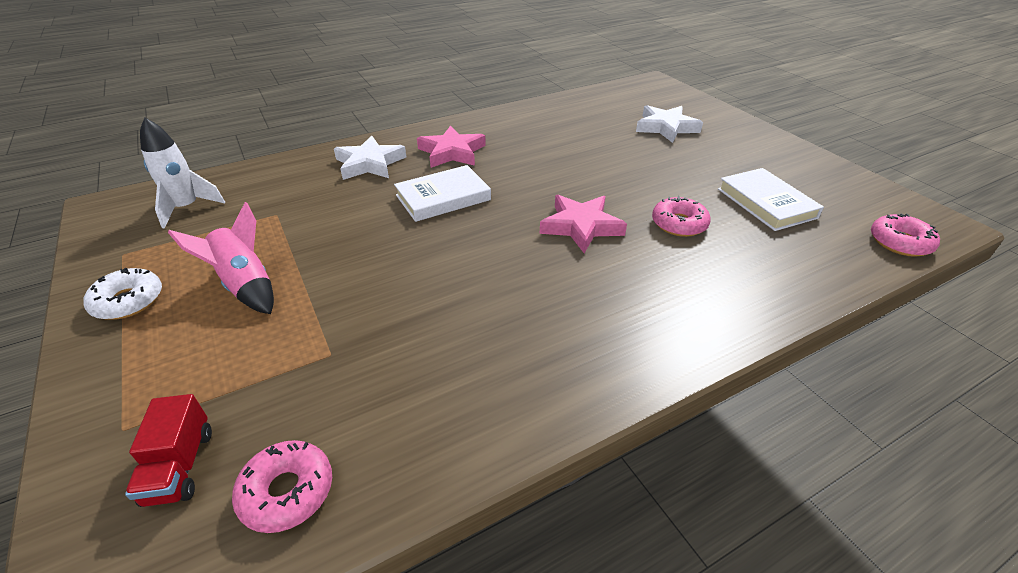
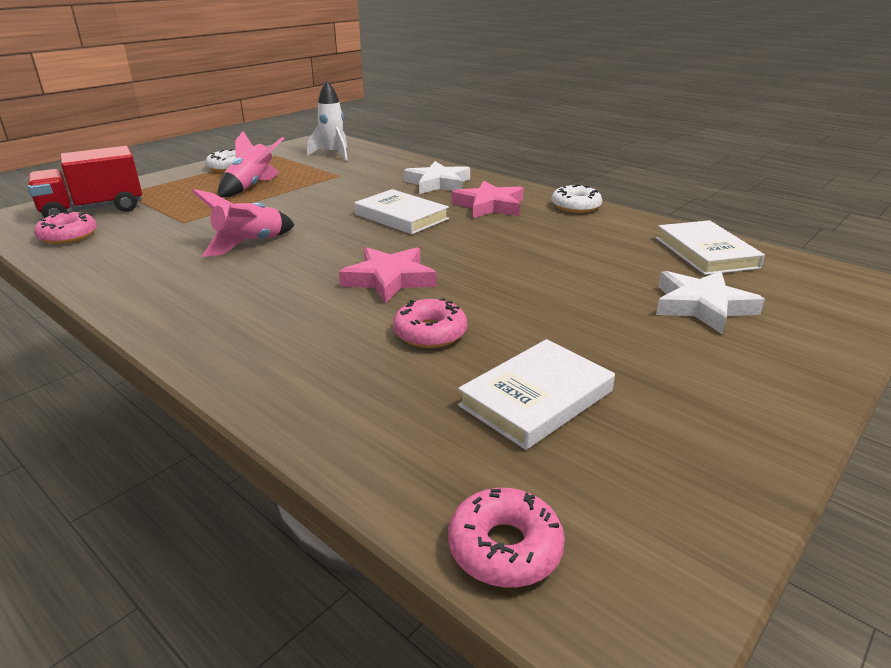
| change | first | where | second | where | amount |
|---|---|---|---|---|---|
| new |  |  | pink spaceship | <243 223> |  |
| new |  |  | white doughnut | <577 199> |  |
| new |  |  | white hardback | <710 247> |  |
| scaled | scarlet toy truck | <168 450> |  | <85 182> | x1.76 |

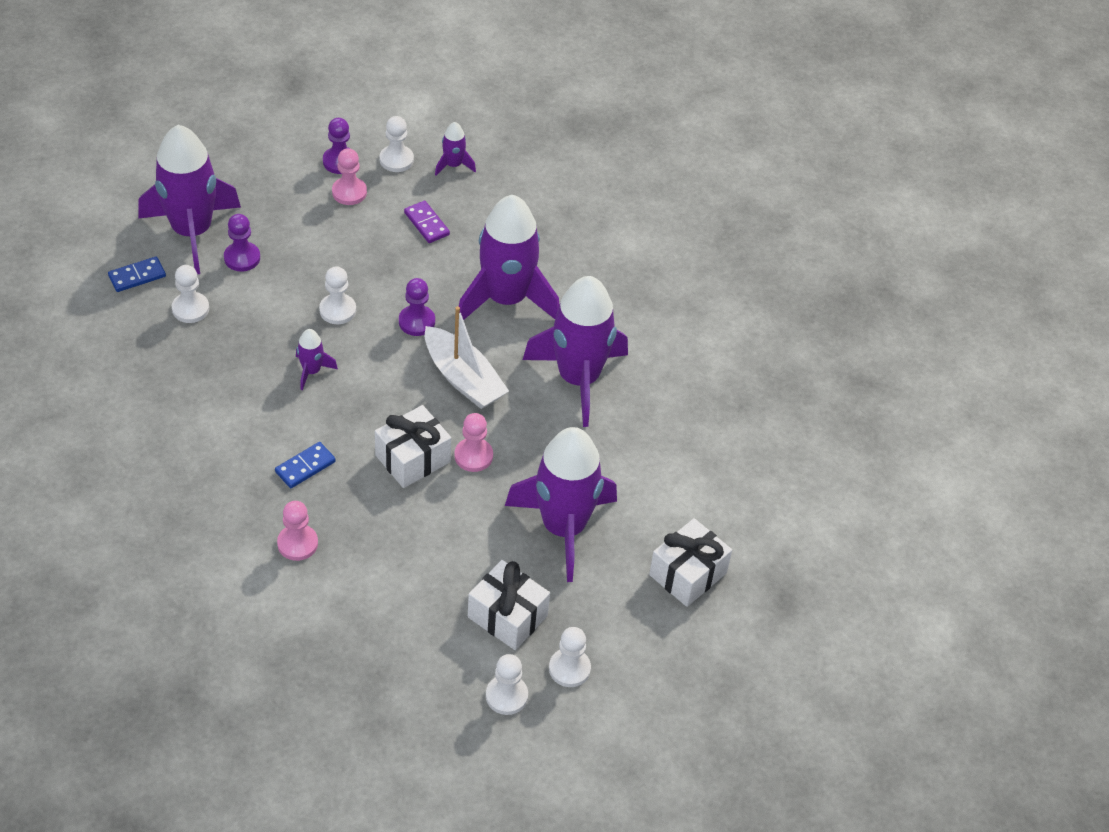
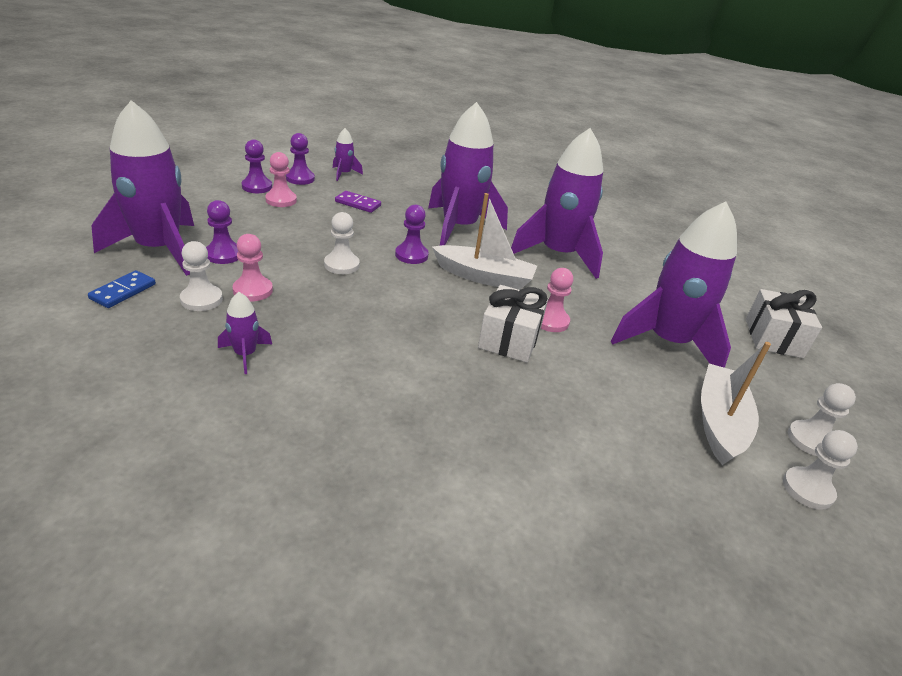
| change | first | where | second | where | amount |
|---|---|---|---|---|---|
| gone | cobalt domino piece | <305 465> |  |  |  |
| shifted | pink pawn | <297 531> |  | <253 267> |  |
| shifted | royal purple spaceship | <317 359> |  | <245 333> |  |
| swapped | white wrapped gift | <509 605> | white sailboat | <736 403> |  |
| repainted | white pawn | <397 144> | royal purple pawn | <300 159> |  |

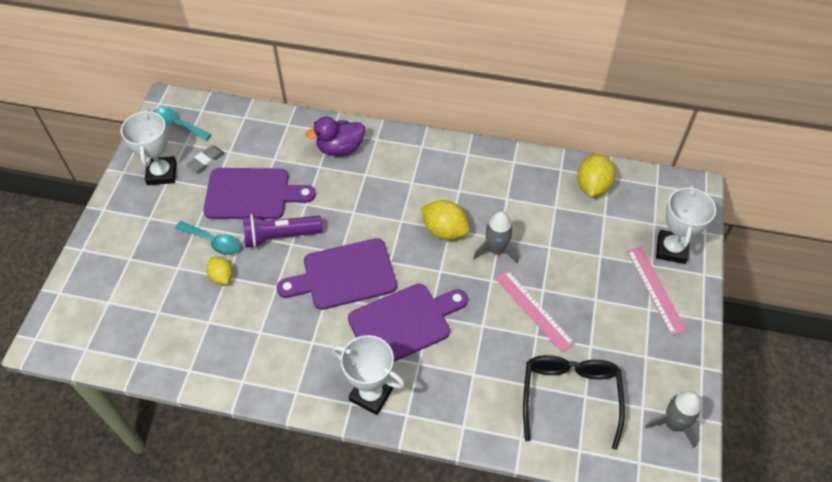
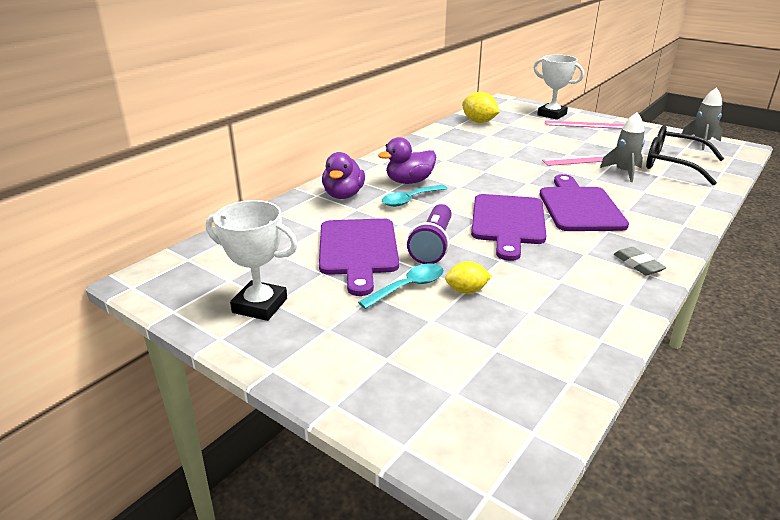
| change | first | where | second | where | amount |
|---|---|---|---|---|---|
| gone | white prize cup | <368 375> |  |  |  |
| gone | golden toy lemon | <445 220> |  |  |  |
| new |  |  | royal purple duck | <407 160> |  |
| shifted | teal tablespoon | <182 124> |  | <415 196> |  |
| shifted | grey pencil eraser | <205 159> |  | <640 261> |  |
| shifted | grey spaceship | <495 237> |  | <622 147> |  |
| rotated | royal purple chopping board | <259 194> |  | <359 257> | 150 degrees clockwise |

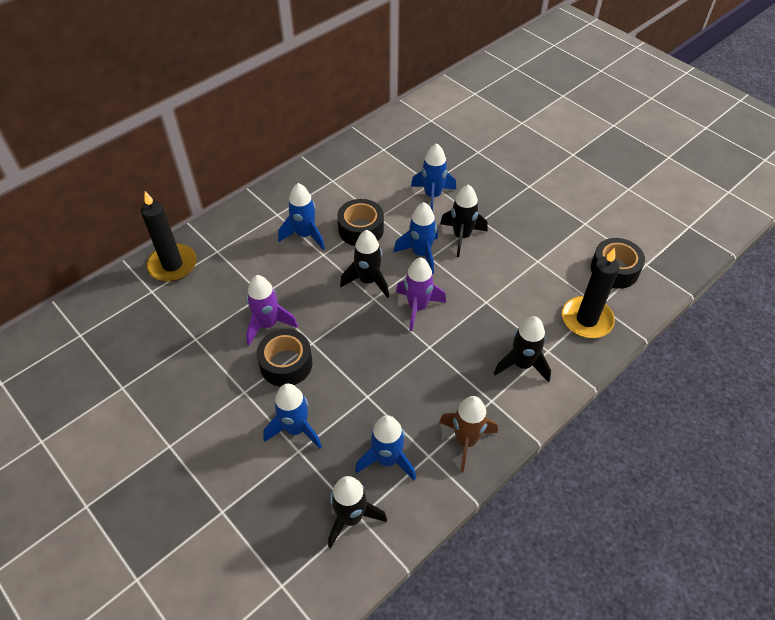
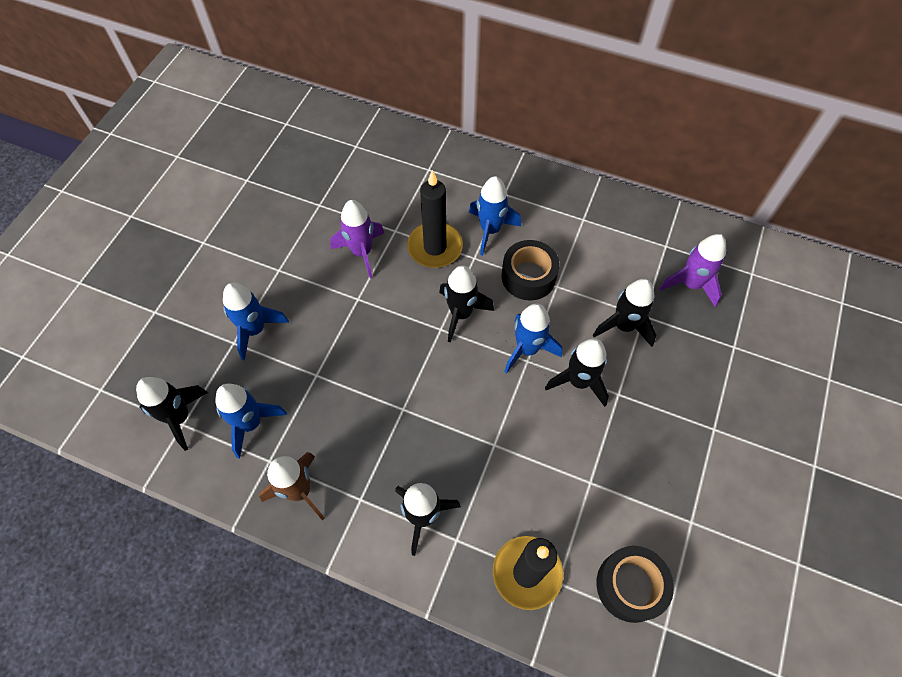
| change | first | where | second | where | amount |
|---|---|---|---|---|---|
| gone | black tape | <285 358> |  |  |  |
| shifted | black wax candle | <169 236> |  | <435 219> |  |
| shifted | royal purple spaceship | <421 294> |  | <692 270> |  |
| repainted | cobalt spaceship | <433 177> | black spaceship | <624 313> |  |

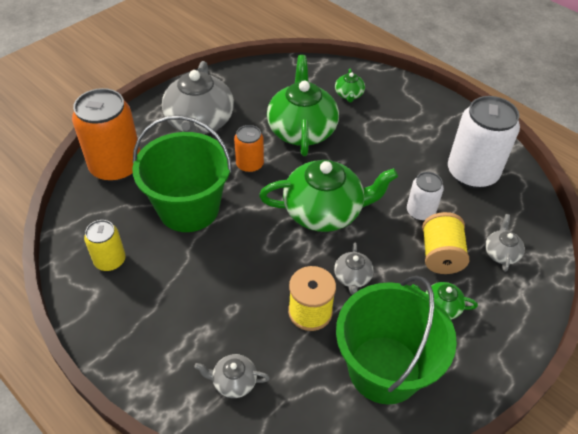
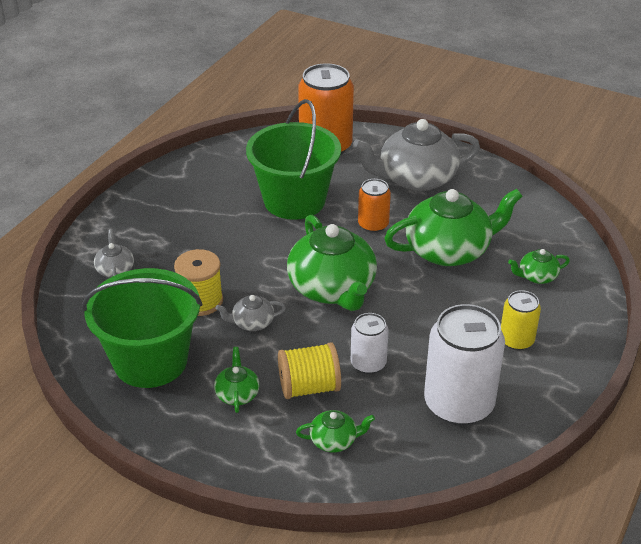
| change | first | where | second | where | amount |
|---|---|---|---|---|---|
| shifted | golden can | <105 245> |  | <521 320> |  |
| repainted | grey teapot | <505 243> | green teapot | <335 431> |  |

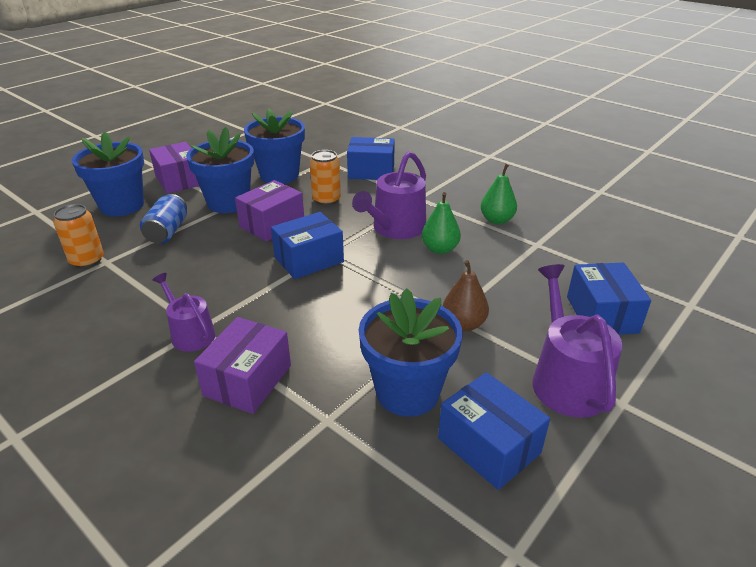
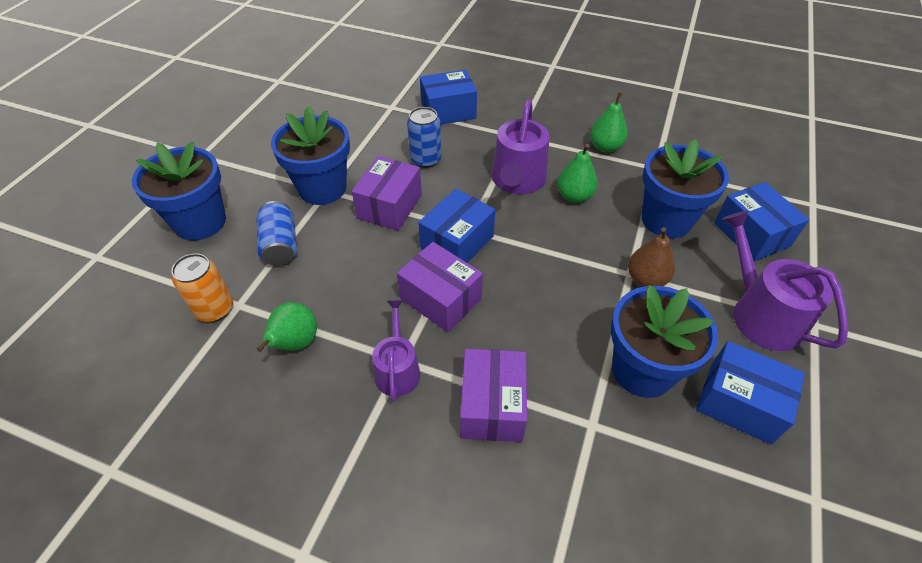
| change | first | where | second | where | amount |
|---|---|---|---|---|---|
| new |  |  | green pear | <287 327> |  |
| shifted | royal purple parcel | <174 168> |  | <440 287> |  |
| shifted | cobalt flower pot | <274 146> |  | <685 188> |  |
| repainted | orange can | <325 177> | cobalt can | <424 137> |  |
| rotated | royal purple sprinkling can | <184 312> |  | <396 350> | 60 degrees clockwise |

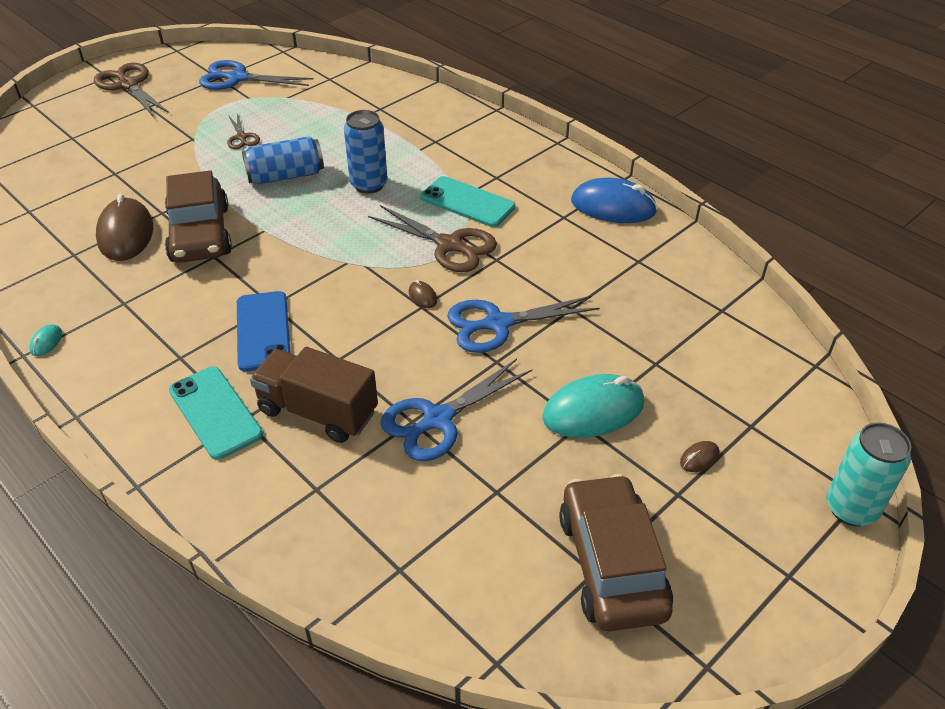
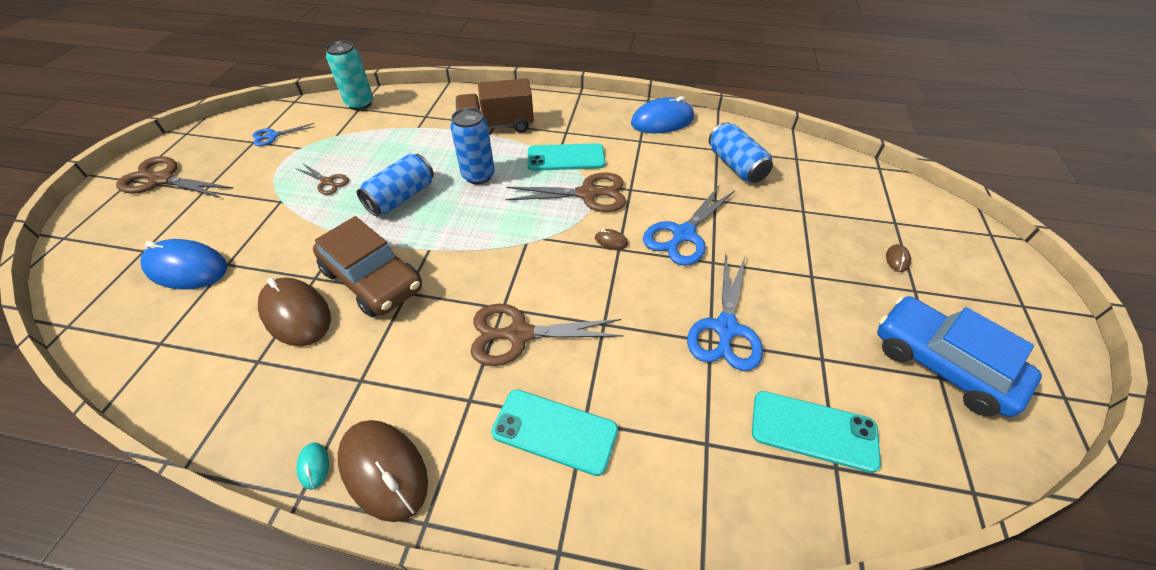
| change | first | where | second | where | amount |
|---|---|---|---|---|---|
| gone | teal PC mouse | <593 406> |  |  |  |
| new |  |  | cobalt PC mouse | <183 264> |  |
| new |  |  | dark brown PC mouse | <383 471> |  |
| new |  |  | cobalt can | <741 152> |  |
| new |  |  | teal phone | <816 432> |  |
| shifted | dark brown toy truck | <314 395> |  | <494 105> |  |
| shifted | teal can | <868 474> |  | <349 75> |  |
| swapped | cobalt phone | <264 331> | dark brown scissors | <547 335> |  |
| repainted | dark brown car | <616 553> | cobalt car | <959 356> |  |
| scaled | cobalt scissors | <256 75> |  | <284 134> | x0.55 |

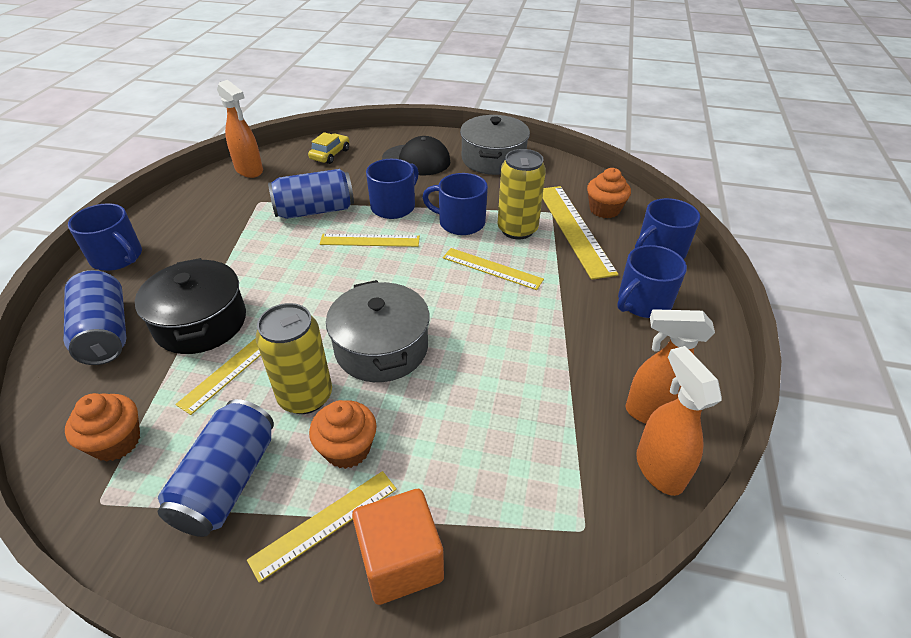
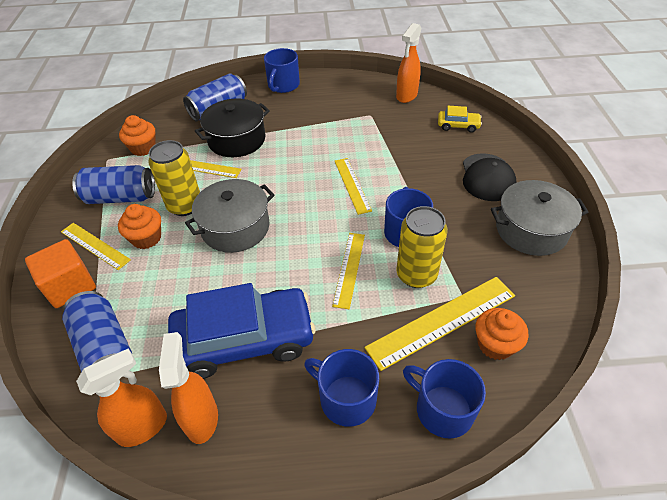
| change | first | where | second | where | amount |
|---|---|---|---|---|---|
| gone | cobalt tea mug | <392 189> |  |  |  |
| new |  |  | cobalt car | <242 331> |  |
| shifted | cobalt can | <311 194> |  | <97 331> |  |

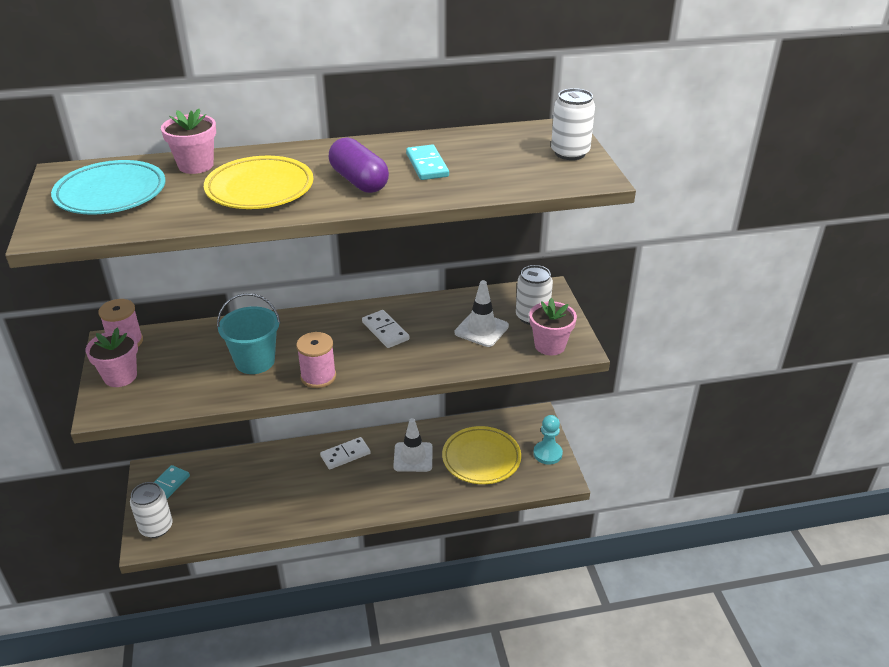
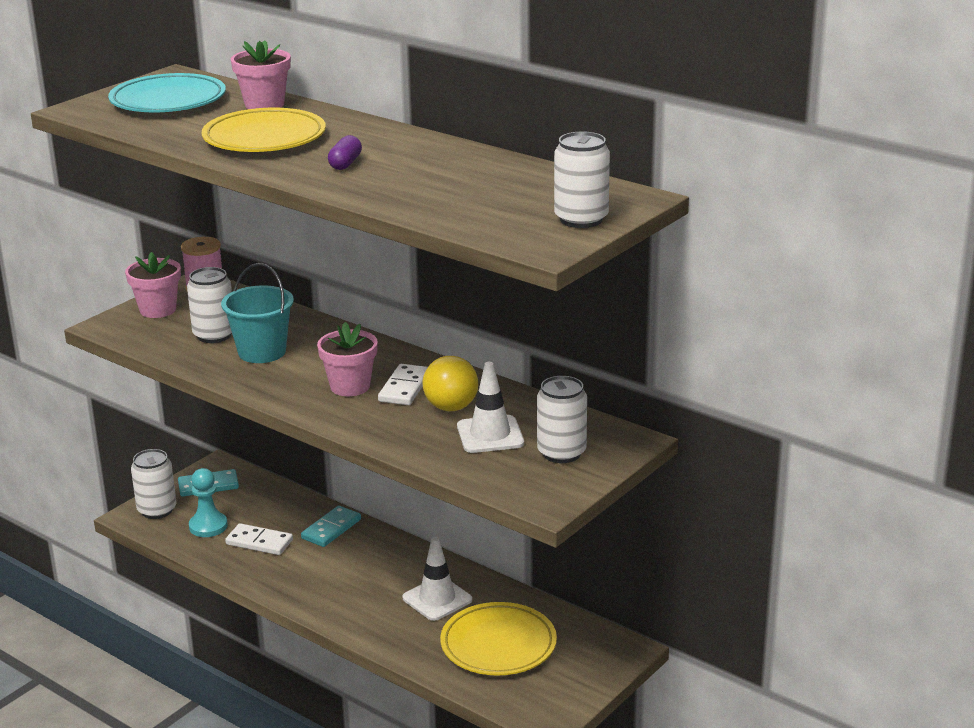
| change | first | where | second | where | amount |
|---|---|---|---|---|---|
| gone | pink reel of thread | <316 360> |  |  |  |
| new |  |  | white can | <209 305> |  |
| new |  |  | golden light bulb | <450 383> |  |
| shifted | white domino piece | <345 453> |  | <259 539> |  |
| shifted | teal domino piece | <427 162> |  | <331 526> |  |
| shifted | pink flower pot | <553 327> |  | <347 359> |  |
| shifted | teal pawn | <548 439> |  | <208 502> |  |
| scaled | royal purple capsule | <359 165> |  | <345 152> | x0.54 |

